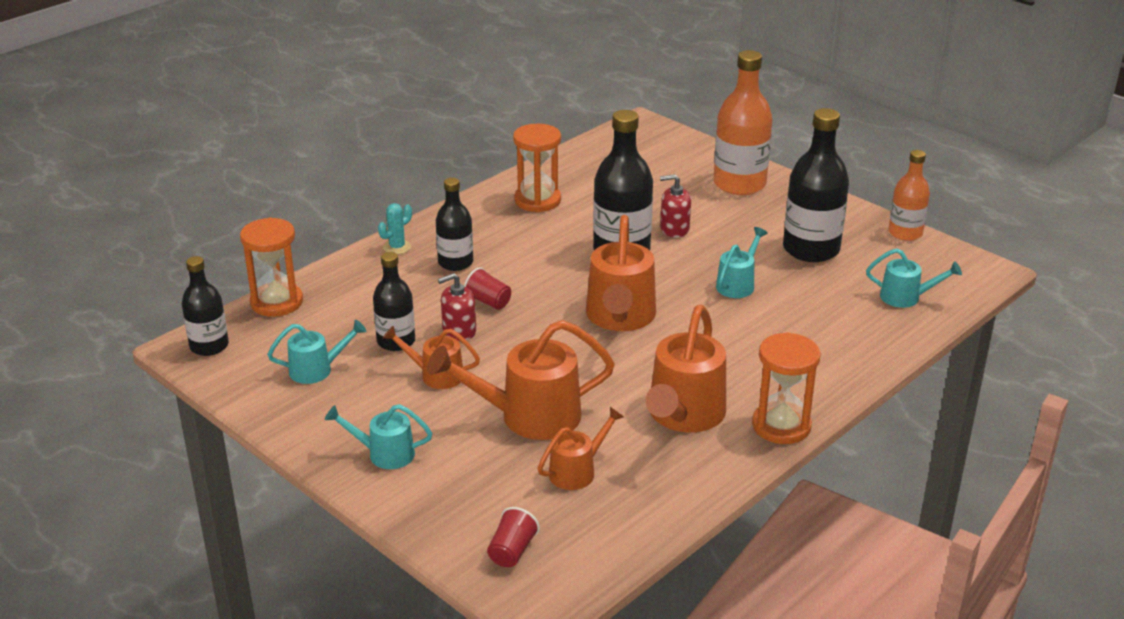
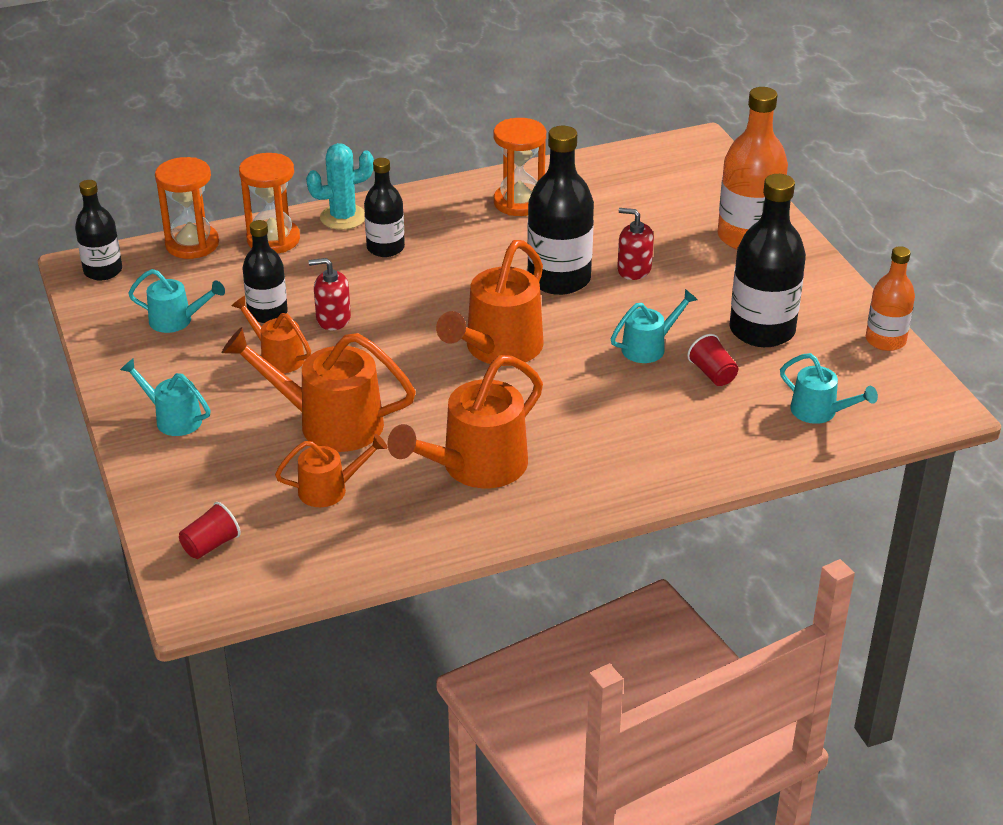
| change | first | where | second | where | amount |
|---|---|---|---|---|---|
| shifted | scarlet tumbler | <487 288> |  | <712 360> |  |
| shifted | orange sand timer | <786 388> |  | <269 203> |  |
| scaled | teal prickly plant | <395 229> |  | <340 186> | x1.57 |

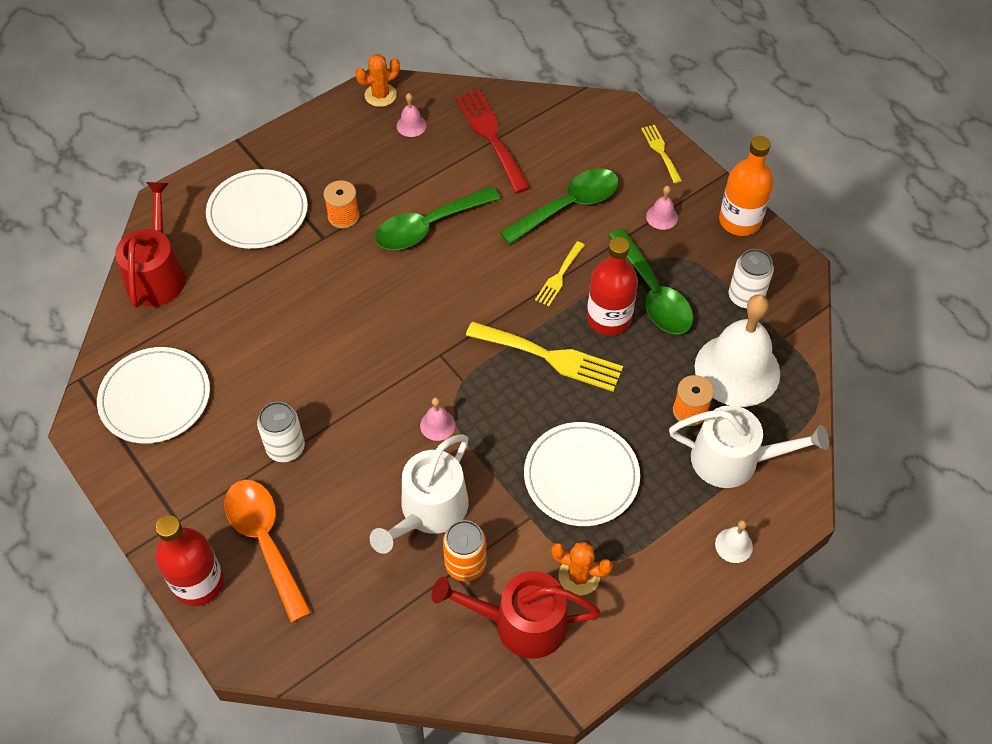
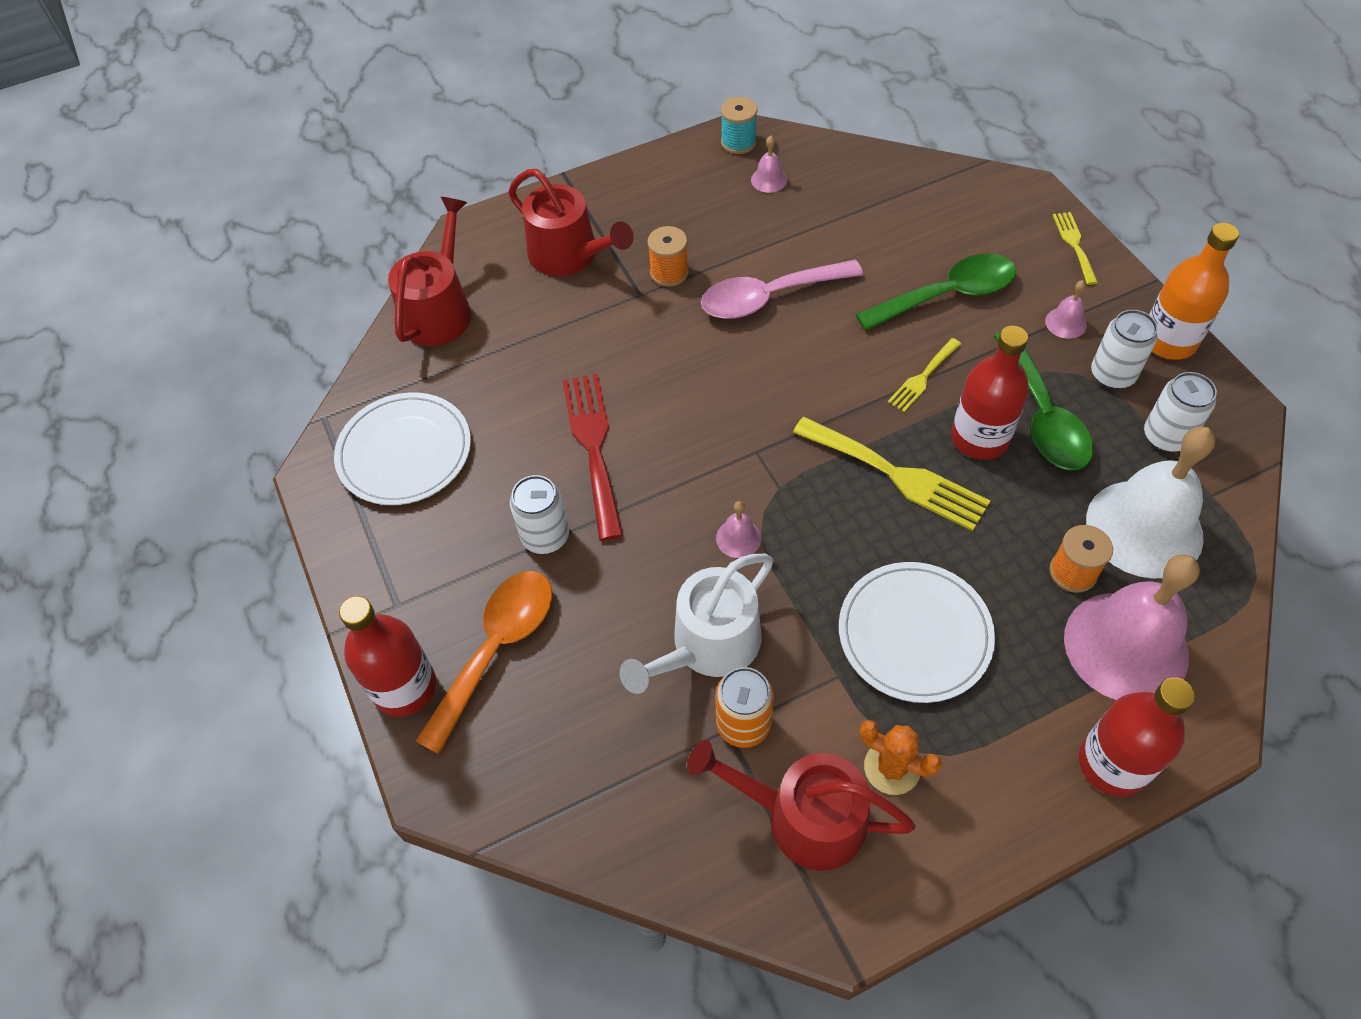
| change | first | where | second | where | amount |
|---|---|---|---|---|---|
| new |  |  | white can | <1124 349> |  |
| shifted | scarlet fork | <493 141> |  | <592 457> |  |
| swapped | white plate | <257 209> | scarlet sprinkling can | <571 222> |  |
| swapped | orange prickly plant | <377 80> | teal reel of thread | <739 125> |  |
| swapped | white sprinkling can | <749 446> | pink bell | <1132 627> |  |
| swapped | white bell | <734 541> | scarlet bottle | <1137 737> |  |
| repainted | green tablespoon | <438 218> | pink tablespoon | <782 289> |  |
| rotated | orange tablespoon | <268 551> |  | <484 662> | 45 degrees clockwise |

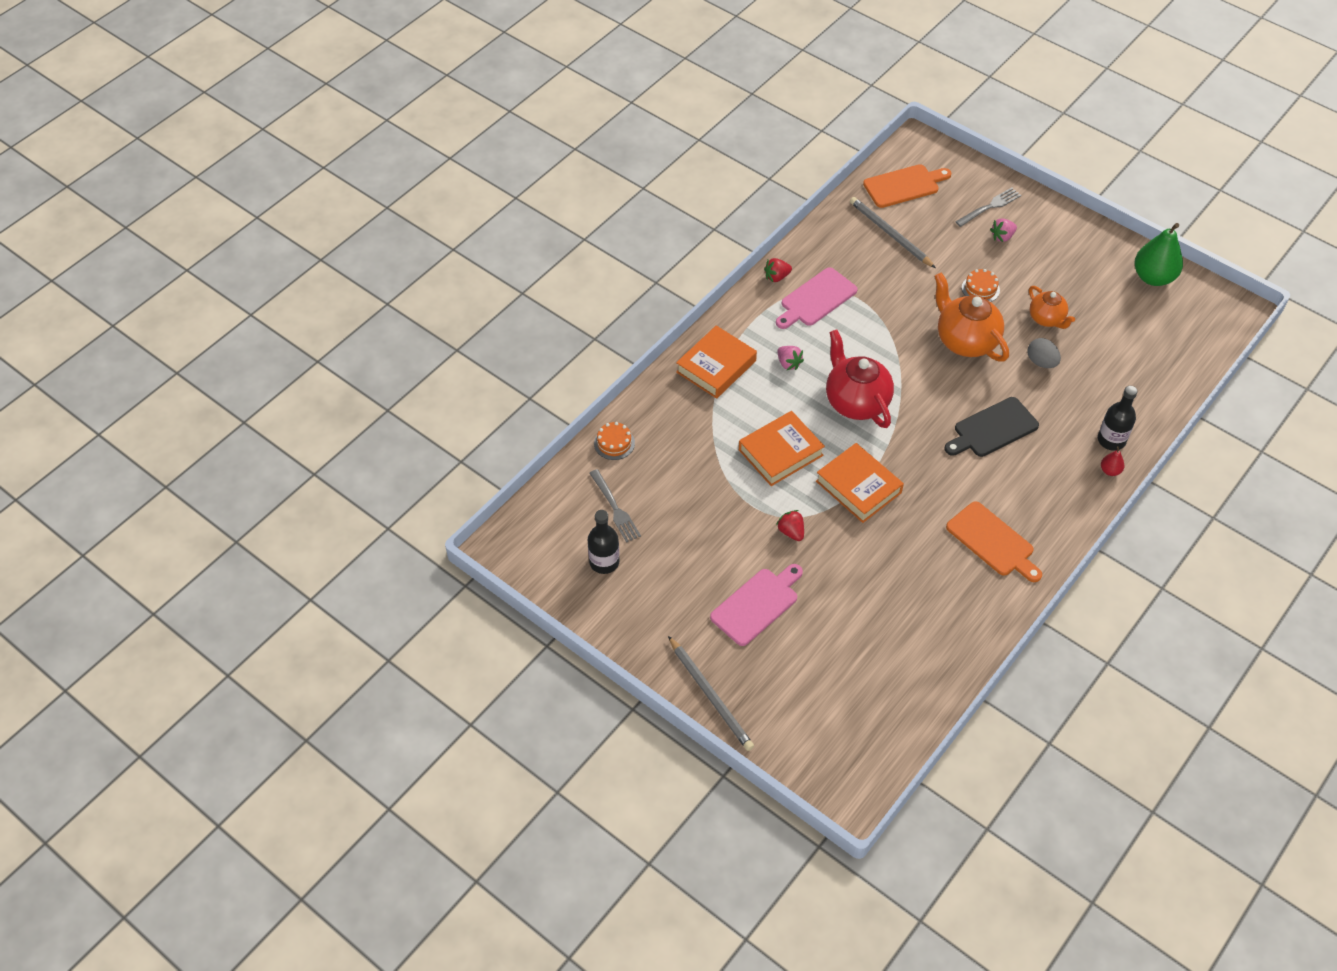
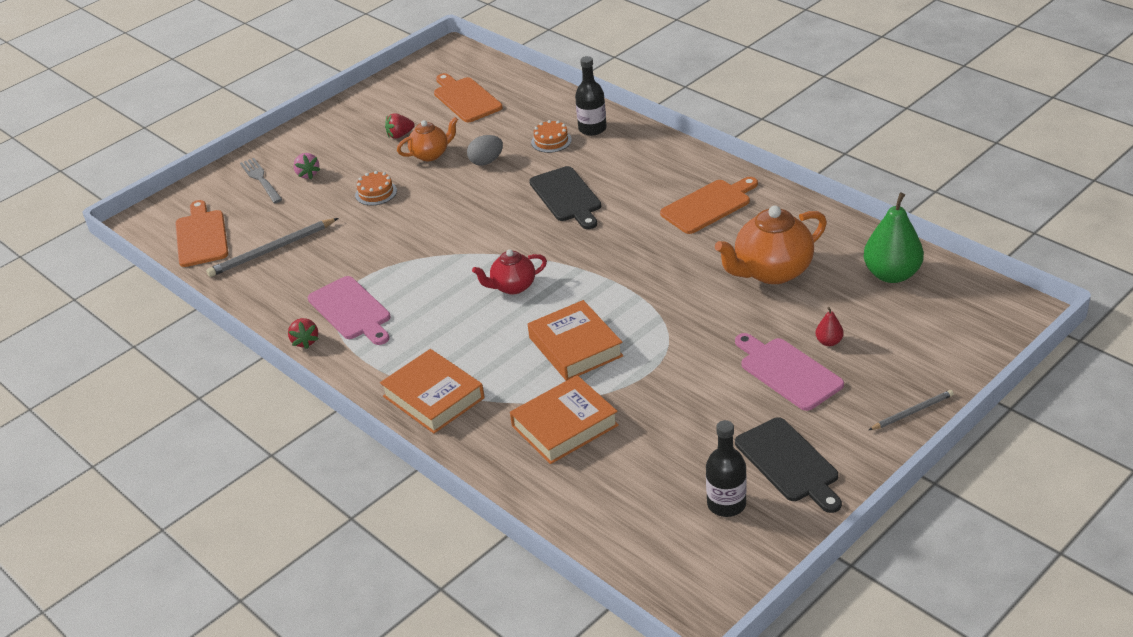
| change | first | where | second | where | amount |
|---|---|---|---|---|---|
| gone | grey fork | <615 506> |  |  |  |
| gone | pink berry | <790 358> |  |  |  |
| new |  |  | orange chopping board | <468 97> |  |
| new |  |  | black chopping board | <788 465> |  |
| shifted | orange cake | <614 441> |  | <551 136> |  |
| shifted | scarlet berry | <790 525> |  | <399 126> |  |
| shifted | orange hardback | <860 483> |  | <564 419> |  |
| shifted | orange teapot | <971 317> |  | <771 245> |  |
| shifted | scarlet pear | <1113 461> |  | <829 326> |  |
| shifted | green pear | <1159 254> |  | <893 238> |  |
| scaled | grey lead pencil | <711 693> |  | <911 410> | x0.59 |
| scaled | scarlet teapot | <860 378> |  | <509 271> | x0.59 |

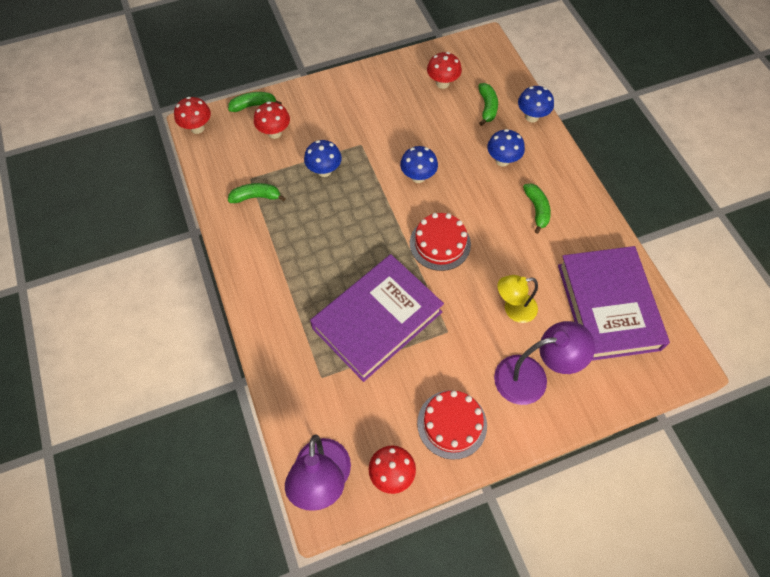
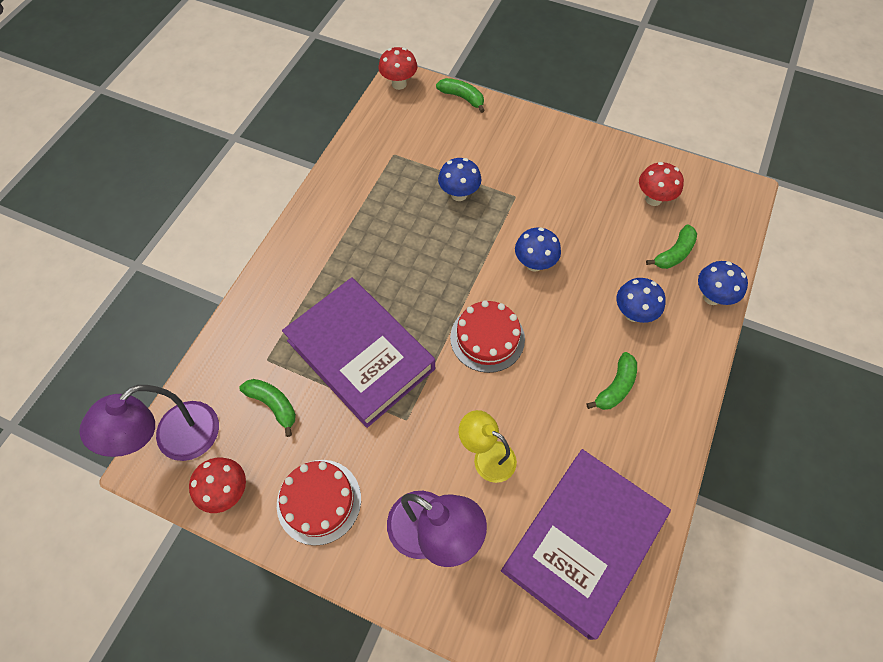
| change | first | where | second | where | amount |
|---|---|---|---|---|---|
| gone | scarlet fungus | <272 120> |  |  |  |
| shifted | green toy banana | <257 193> |  | <267 408> |  |
| rotated | royal purple hardback | <377 318> |  | <358 352> | 45 degrees clockwise |

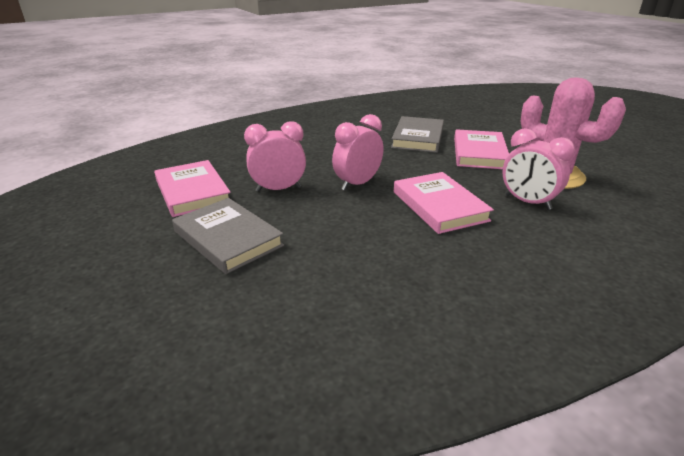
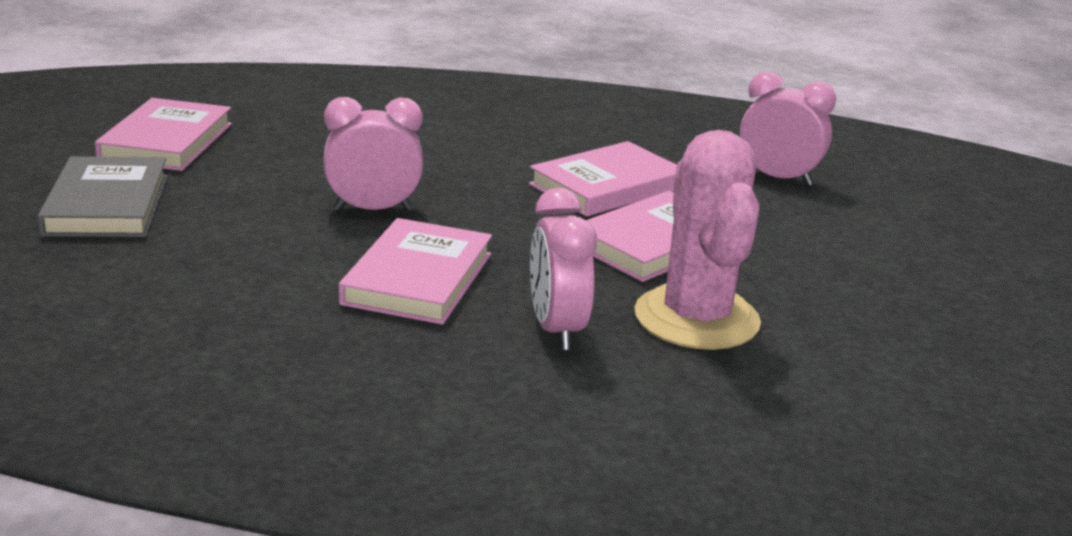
| change | first | where | second | where | amount |
|---|---|---|---|---|---|
| shifted | pink alarm clock | <275 156> |  | <788 128> |  |
| repainted | grey hardback | <417 134> | pink hardback | <603 179> |  |

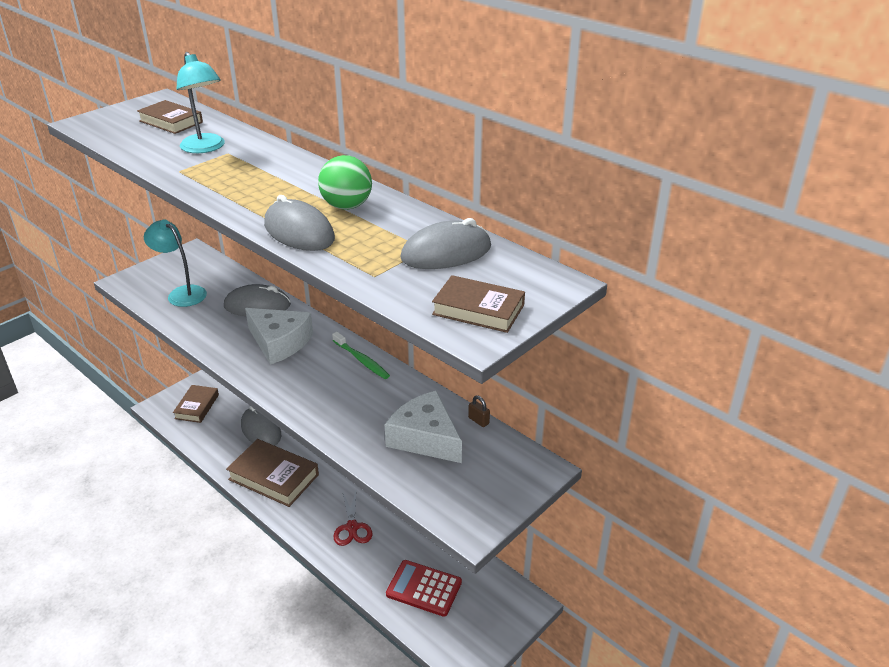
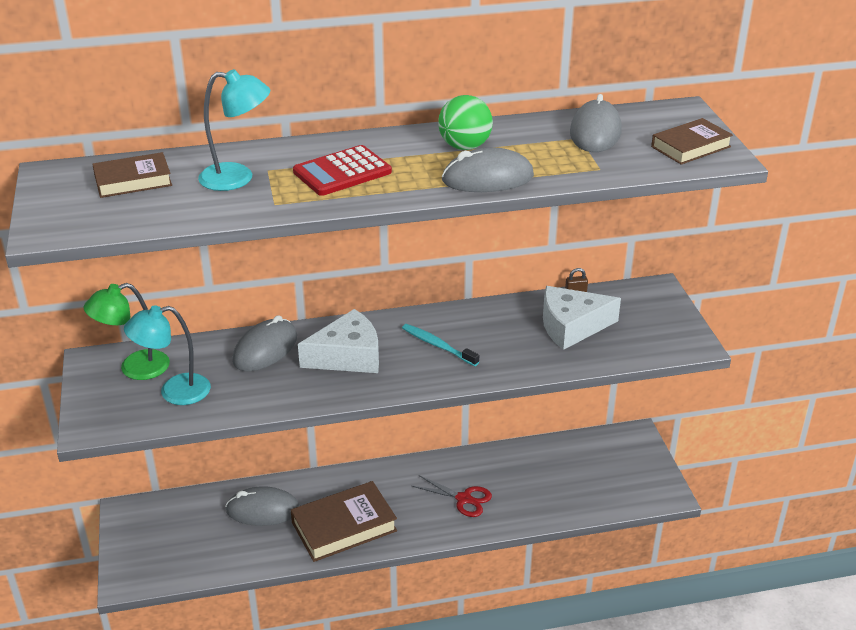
| change | first | where | second | where | amount |
|---|---|---|---|---|---|
| gone | dark brown hardback | <196 404> |  |  |  |
| gone | green dental brush | <361 355> |  |  |  |
| new |  |  | green reading lamp | <126 331> |  |
| new |  |  | teal dental brush | <440 345> |  |
| shifted | scarlet pocket calculator | <424 588> |  | <342 170> |  |

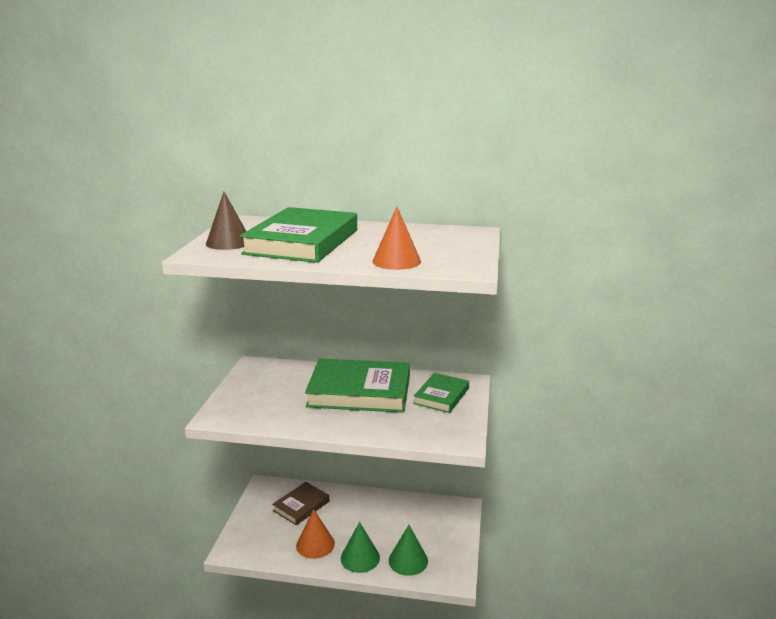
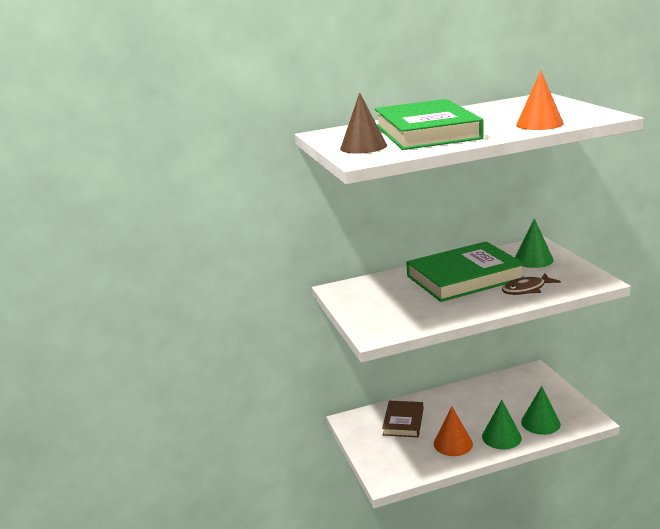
| change | first | where | second | where | amount |
|---|---|---|---|---|---|
| new |  |  | dark brown fish | <531 284> |  |
| swapped | green hardback | <441 393> | green solid cone | <534 243> |  |

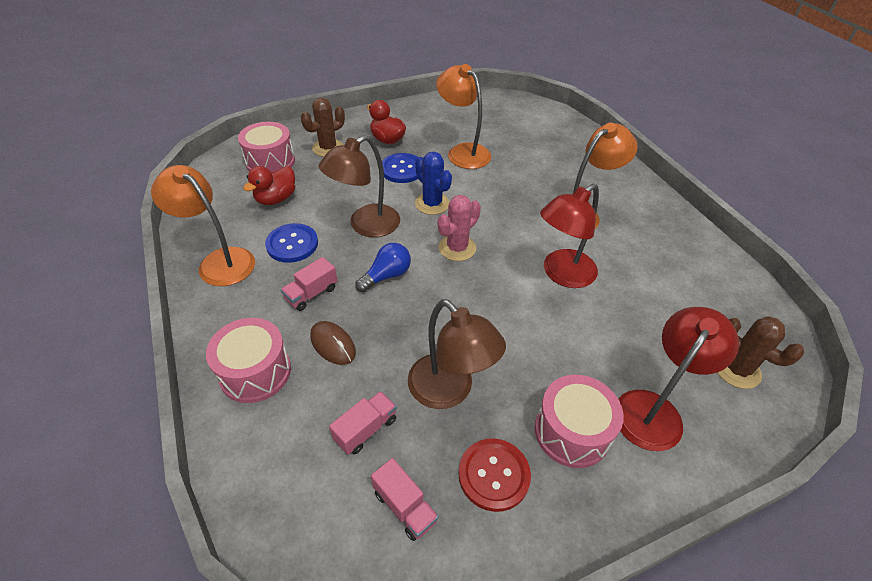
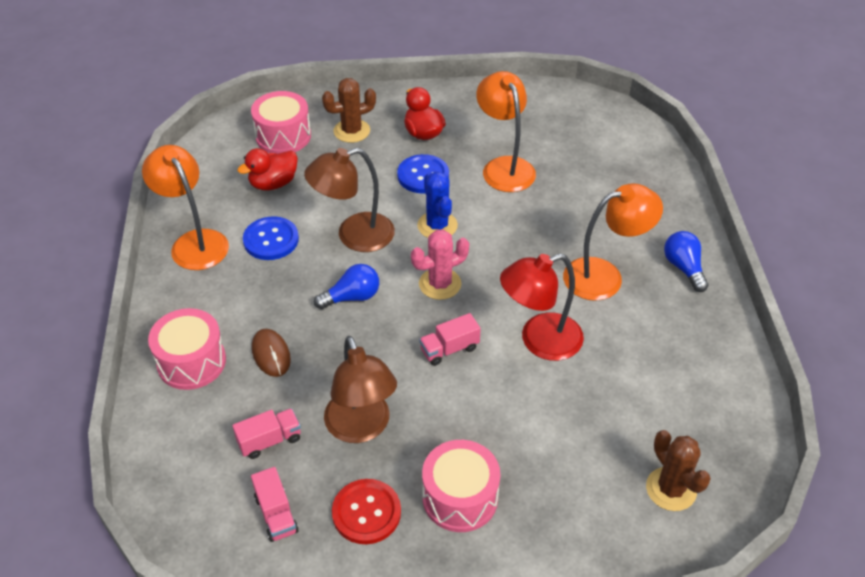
| change | first | where | second | where | amount |
|---|---|---|---|---|---|
| gone | scarlet reading lamp | <678 379> |  |  |  |
| new |  |  | cobalt light bulb | <686 261> |  |
| shifted | pink toy truck | <309 284> |  | <450 339> |  |

